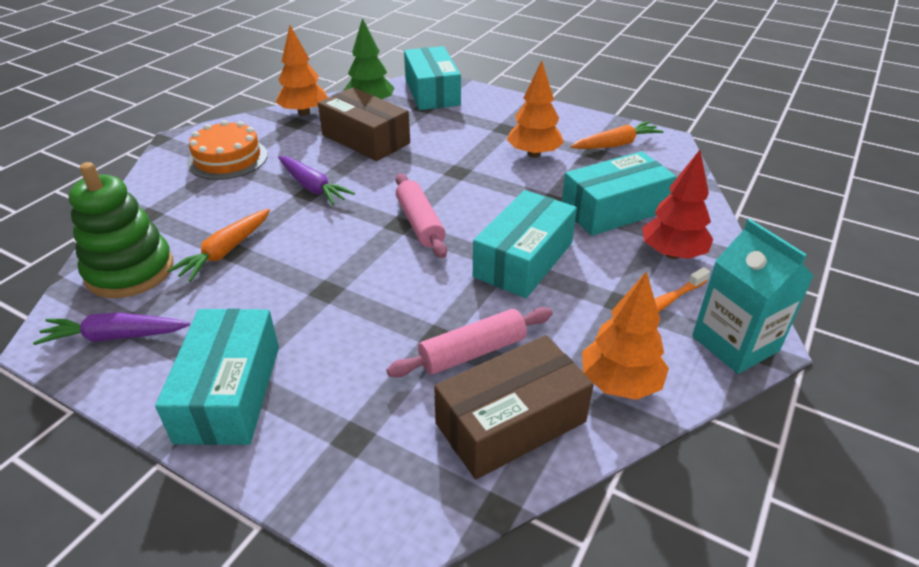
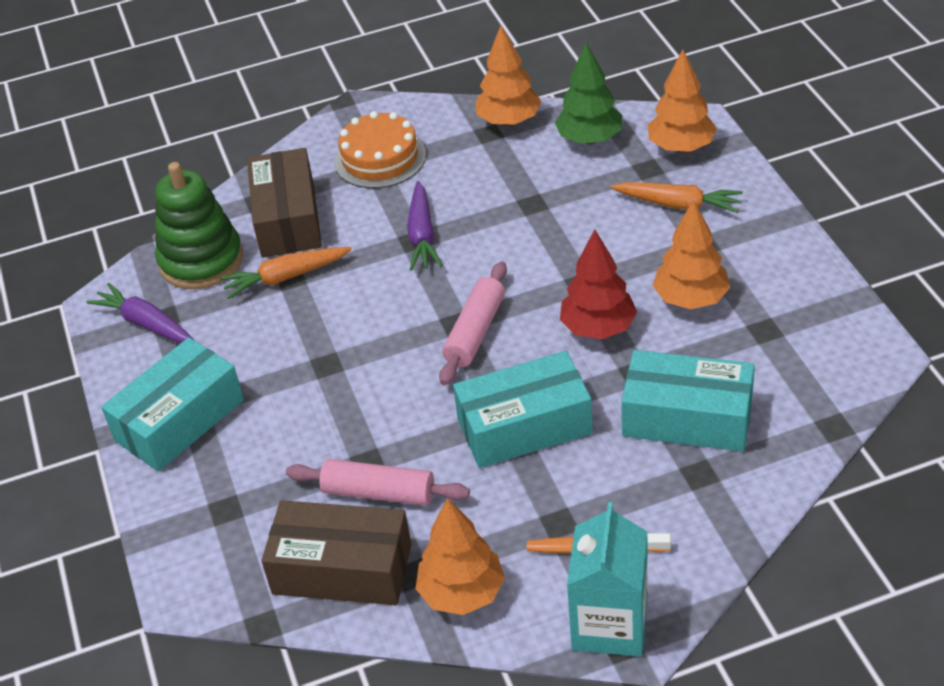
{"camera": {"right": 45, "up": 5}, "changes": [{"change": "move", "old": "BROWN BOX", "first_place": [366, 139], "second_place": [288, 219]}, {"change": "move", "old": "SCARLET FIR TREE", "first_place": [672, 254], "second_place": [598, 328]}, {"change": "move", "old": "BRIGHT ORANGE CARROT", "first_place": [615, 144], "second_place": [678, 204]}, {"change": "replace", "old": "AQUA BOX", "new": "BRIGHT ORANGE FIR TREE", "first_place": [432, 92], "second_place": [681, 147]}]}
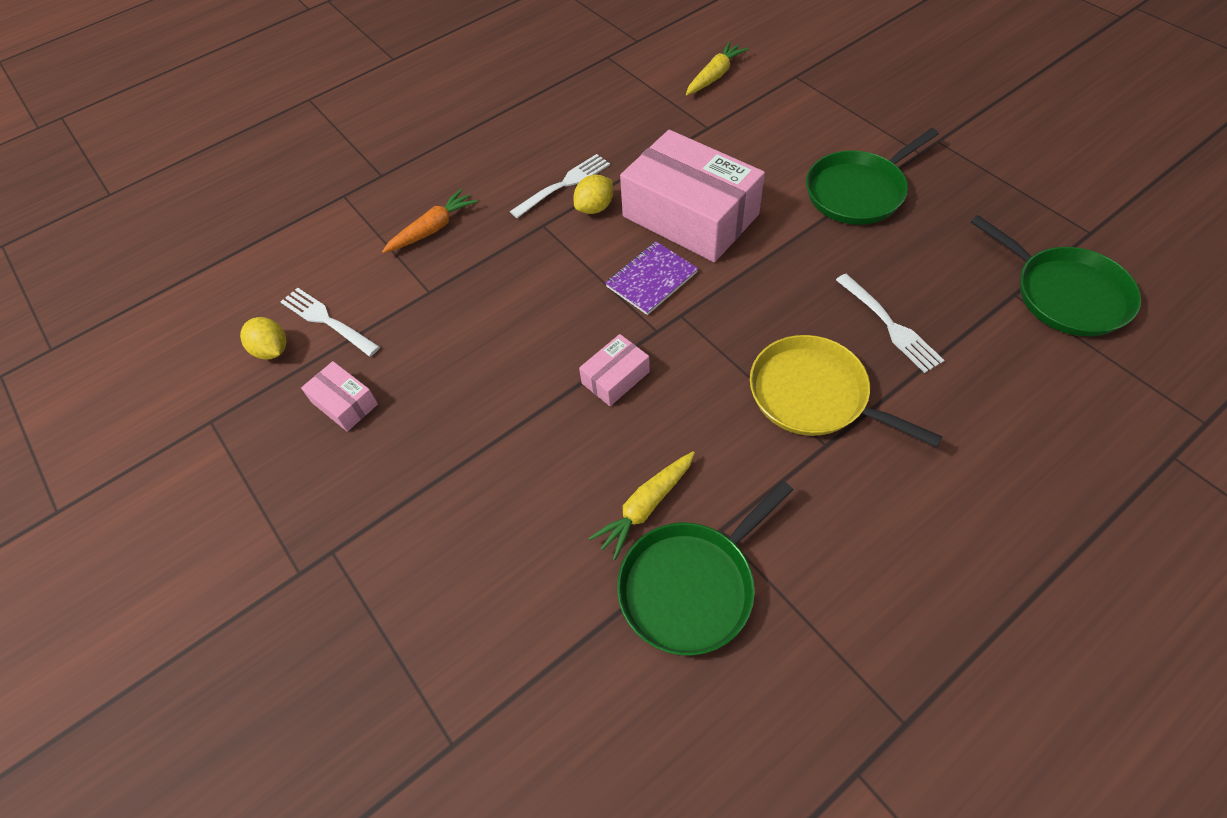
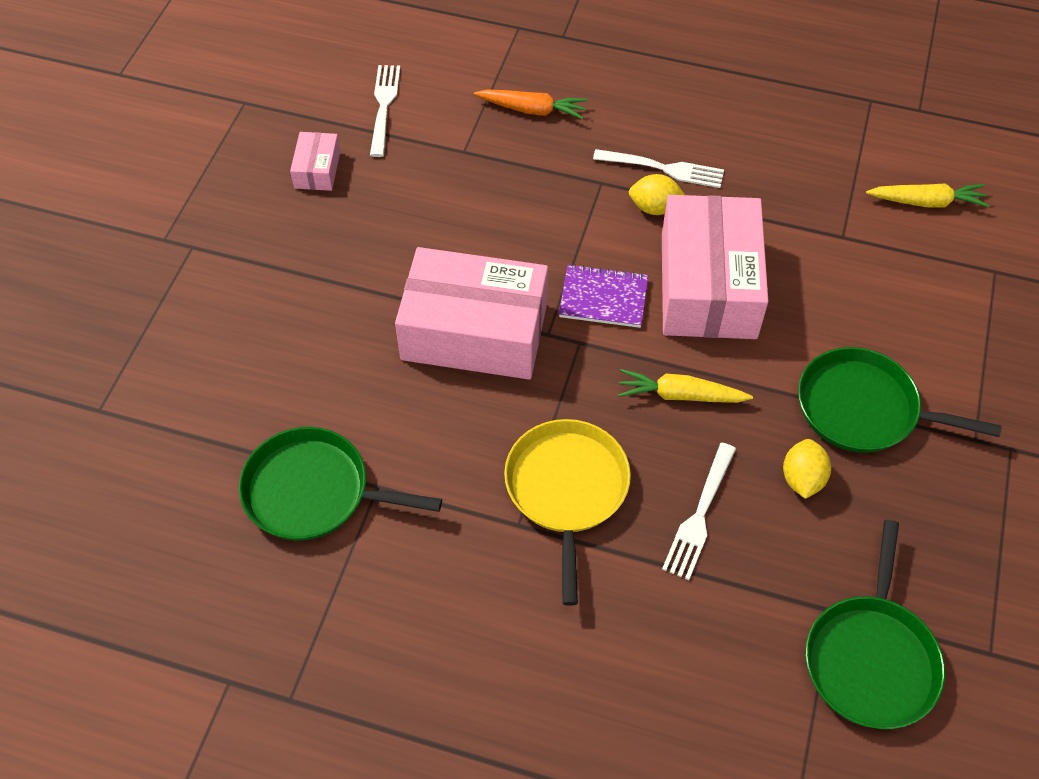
{"camera": {"right": 50, "up": 0}, "changes": [{"change": "resize", "old": "ROSY BOX", "first_place": [615, 377], "second_place": [474, 331], "factor": 2.26}, {"change": "move", "old": "GOLDEN CARROT", "first_place": [645, 507], "second_place": [680, 395]}, {"change": "move", "old": "GOLDEN TOY LEMON", "first_place": [272, 350], "second_place": [802, 479]}]}
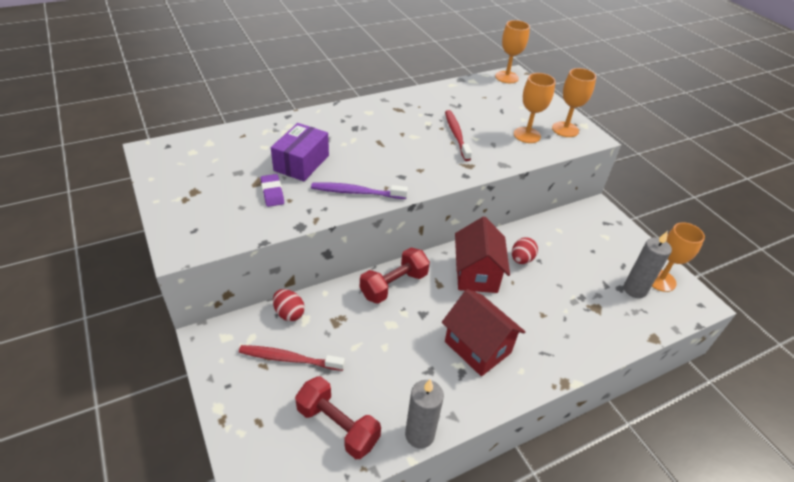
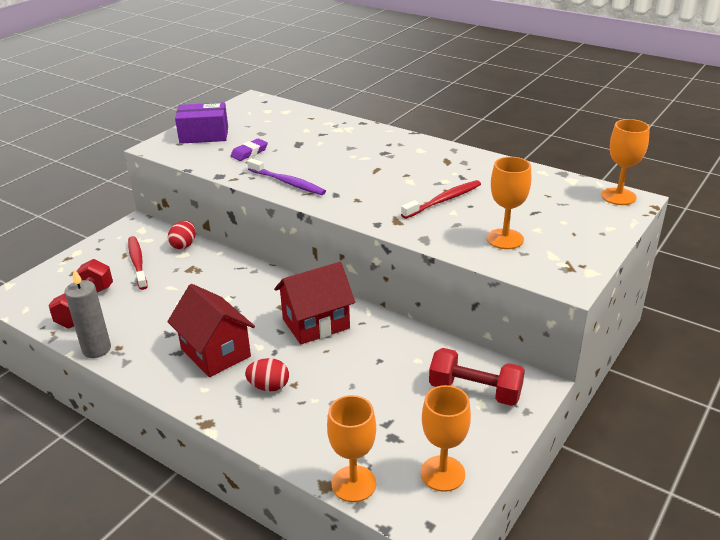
{"camera": {"right": 65, "up": -10}, "changes": [{"change": "rotate", "old": "SCARLET HOUSE", "first_place": [477, 347], "second_place": [215, 352], "degrees": -60}, {"change": "move", "old": "PURPLE BOX", "first_place": [301, 163], "second_place": [204, 135]}, {"change": "move", "old": "SCARLET EGG", "first_place": [521, 259], "second_place": [269, 386]}, {"change": "rotate", "old": "PURPLE TOOTH BRUSH", "first_place": [356, 192], "second_place": [287, 182], "degrees": 150}, {"change": "move", "old": "BRIGHT ORANGE WINE GLASS", "first_place": [565, 129], "second_place": [353, 484]}, {"change": "move", "old": "SCARLET DUMBBELL", "first_place": [394, 285], "second_place": [475, 391]}, {"change": "delete", "old": "ASH-GREY PILLAR CANDLE", "first_place": [634, 289]}]}
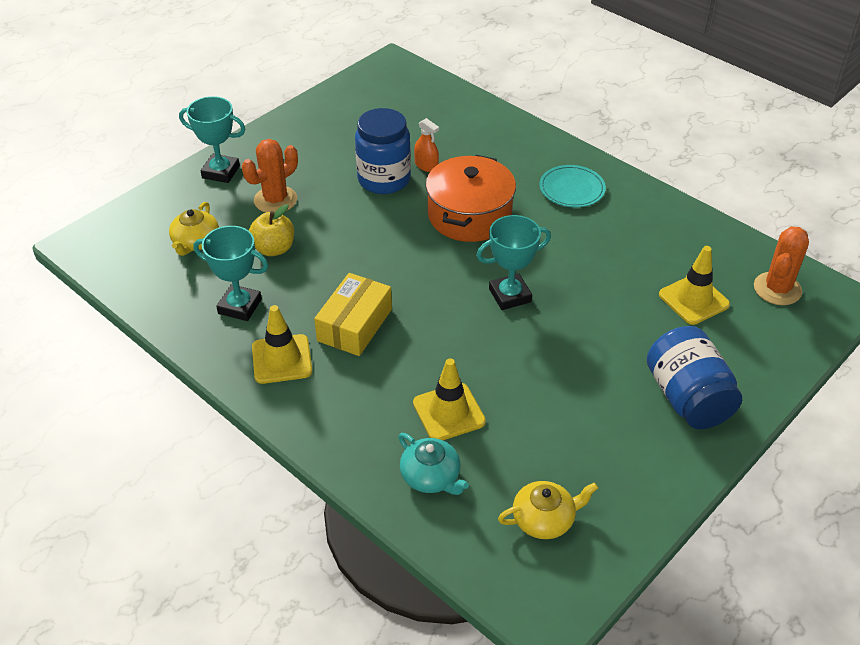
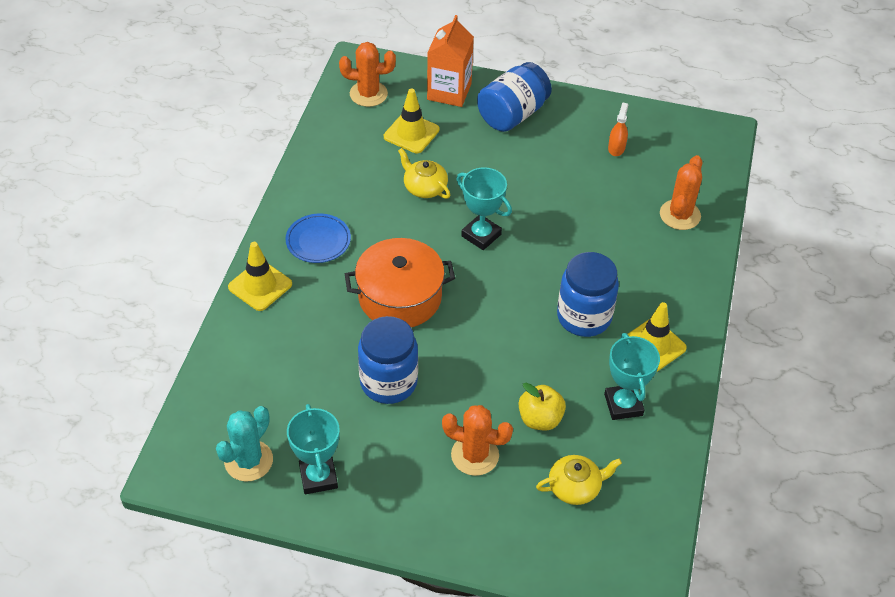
{"camera": {"right": -120, "up": 5}, "changes": [{"change": "insert", "new": "AQUA PRICKLY PLANT", "second_place": [248, 461]}, {"change": "move", "old": "GOLDEN TRAFFIC CONE", "first_place": [449, 412], "second_place": [260, 286]}, {"change": "recolor", "old": "AQUA FLAT DISH", "new": "BLUE FLAT DISH", "first_place": [572, 189], "second_place": [318, 241]}, {"change": "move", "old": "AQUA TROPHY", "first_place": [221, 172], "second_place": [318, 477]}, {"change": "move", "old": "GOLDEN TEAPOT", "first_place": [544, 519], "second_place": [424, 187]}, {"change": "insert", "new": "BRIGHT ORANGE MILK CARTON", "second_place": [449, 91]}, {"change": "replace", "old": "GOLDEN BOX", "new": "BLUE JAM JAR", "first_place": [354, 325], "second_place": [584, 317]}, {"change": "move", "old": "BRIGHT ORANGE SPRAY CLEANER", "first_place": [426, 165], "second_place": [616, 148]}, {"change": "replace", "old": "AQUA TEAPOT", "new": "BRIGHT ORANGE PRICKLY PLANT", "first_place": [431, 476], "second_place": [680, 215]}]}
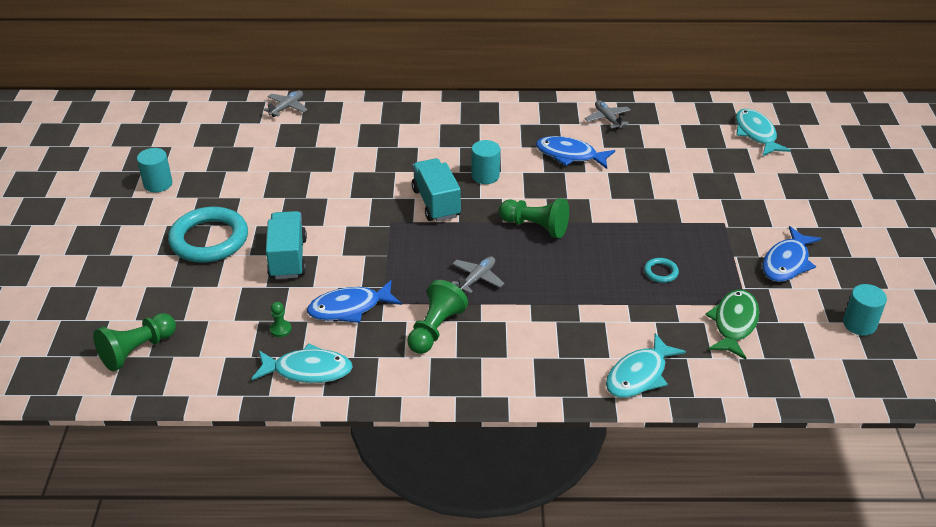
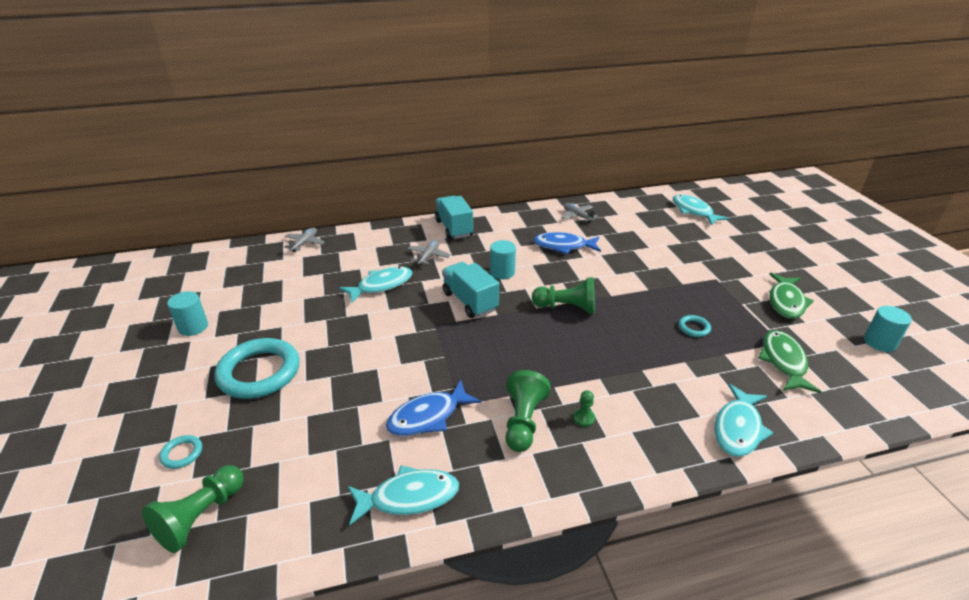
{"camera": {"right": -15, "up": -5}, "changes": [{"change": "insert", "new": "AQUA HOOP", "second_place": [182, 454]}, {"change": "insert", "new": "AQUA FISH FIGURE", "second_place": [381, 285]}, {"change": "move", "old": "ASH-GREY AEROPLANE", "first_place": [477, 278], "second_place": [428, 256]}, {"change": "move", "old": "AQUA TOY TRUCK", "first_place": [288, 258], "second_place": [454, 228]}, {"change": "move", "old": "EMERALD PAWN", "first_place": [280, 329], "second_place": [584, 418]}, {"change": "recolor", "old": "BLUE FISH FIGURE", "new": "EMERALD FISH FIGURE", "first_place": [787, 262], "second_place": [786, 302]}]}
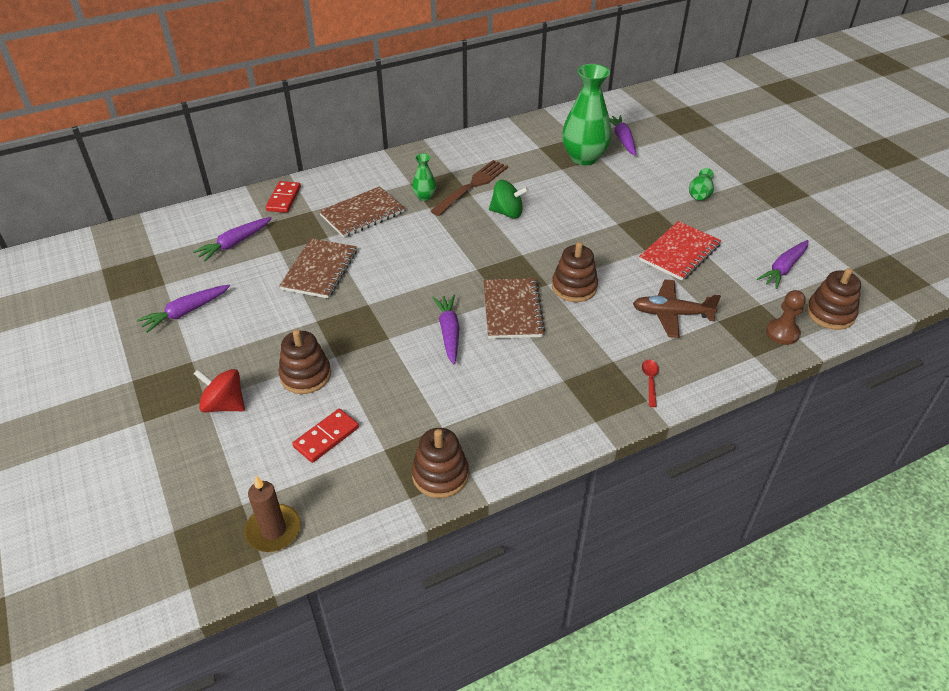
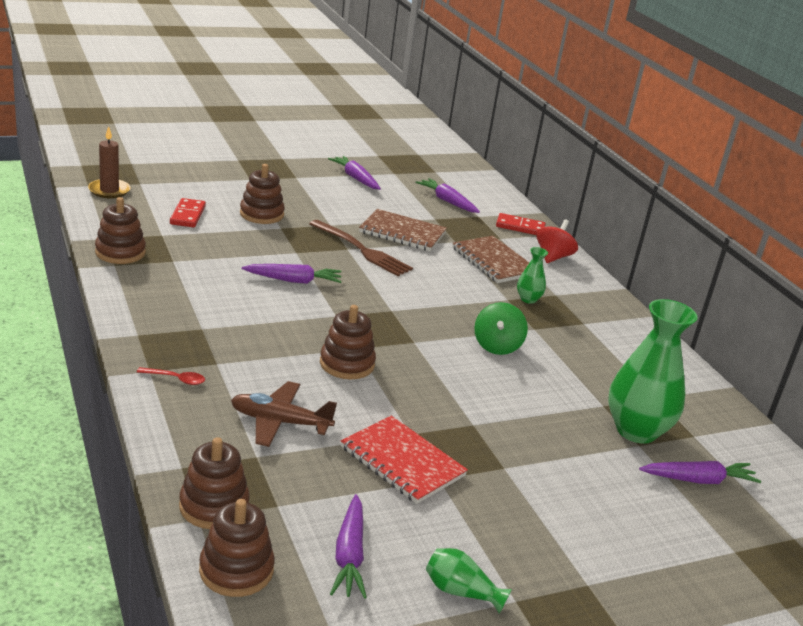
{"camera": {"right": 90, "up": -15}, "changes": [{"change": "rotate", "old": "SCARLET DOMINO", "first_place": [326, 437], "second_place": [187, 215], "degrees": 45}, {"change": "replace", "old": "BROWN PAWN", "new": "BROWN STACKING TOY", "first_place": [782, 333], "second_place": [214, 506]}, {"change": "rotate", "old": "BROWN AEROPLANE", "first_place": [671, 314], "second_place": [280, 422], "degrees": -90}, {"change": "move", "old": "BROWN DINNER FORK", "first_place": [472, 186], "second_place": [362, 250]}, {"change": "rotate", "old": "PURPLE CARROT", "first_place": [783, 269], "second_place": [349, 555], "degrees": -135}, {"change": "move", "old": "EMERALD FLOWER VASE", "first_place": [700, 194], "second_place": [461, 592]}, {"change": "move", "old": "SCARLET TOY TOP", "first_place": [224, 405], "second_place": [553, 257]}, {"change": "delete", "old": "BROWN EXERCISE BOOK", "first_place": [512, 310]}]}
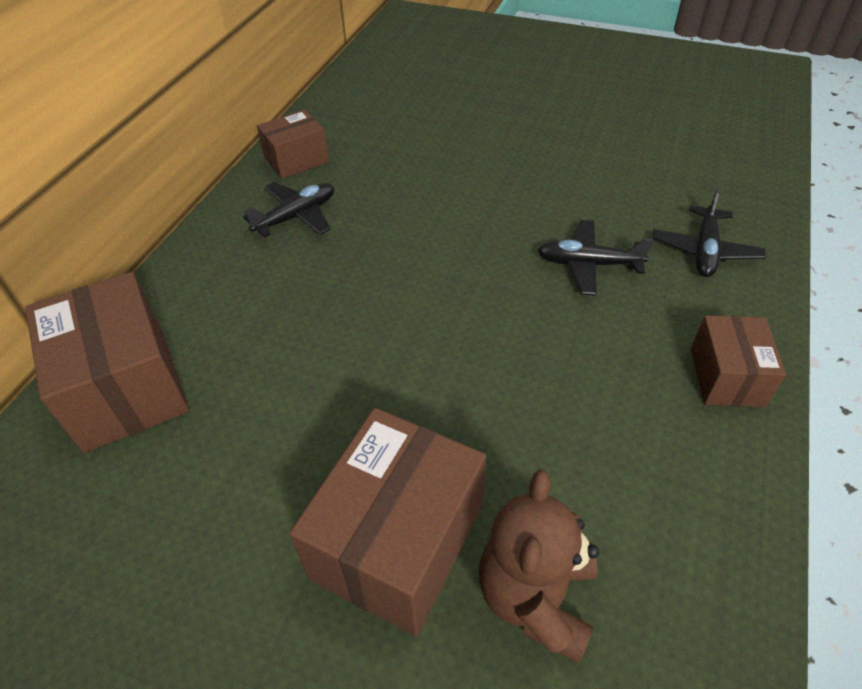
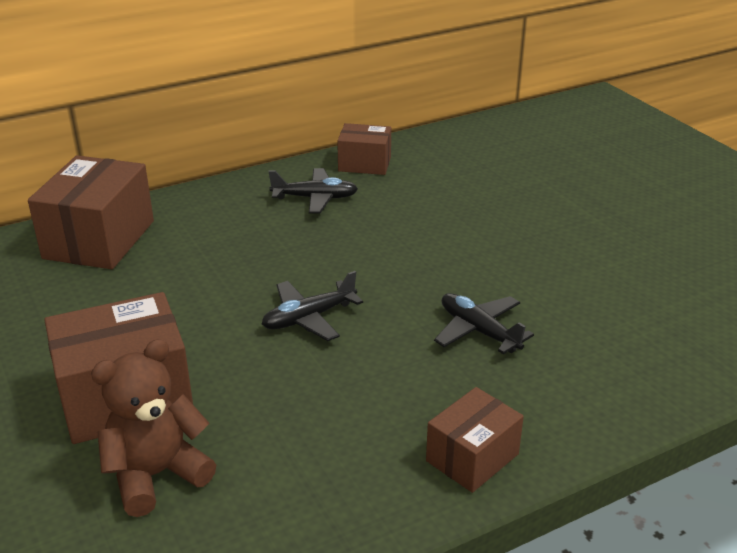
{"camera": {"right": 40, "up": -15}, "changes": [{"change": "move", "old": "JET-BLACK AEROPLANE", "first_place": [704, 251], "second_place": [309, 318]}]}
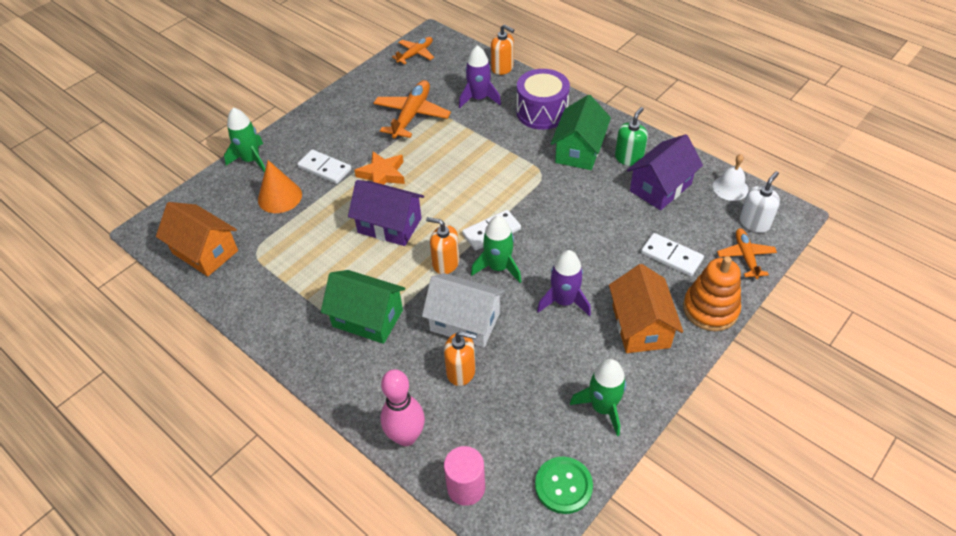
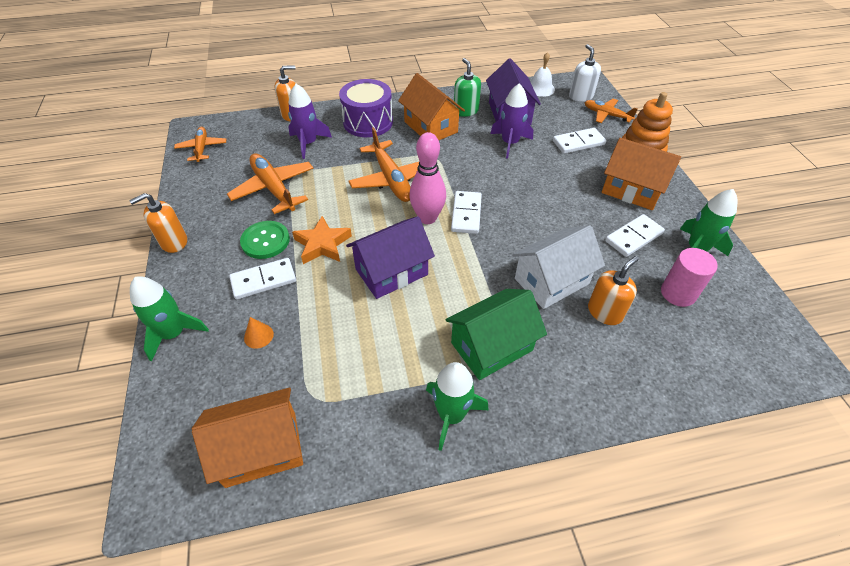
{"camera": {"right": -55, "up": 0}, "changes": [{"change": "move", "old": "BRIGHT ORANGE SOAP PUMP", "first_place": [446, 263], "second_place": [173, 242]}, {"change": "move", "old": "EMERALD BUTTON", "first_place": [563, 486], "second_place": [265, 241]}, {"change": "resize", "old": "BRIGHT ORANGE SOLID CONE", "first_place": [280, 197], "second_place": [258, 336], "factor": 0.51}, {"change": "insert", "new": "BRIGHT ORANGE AEROPLANE", "second_place": [391, 179]}, {"change": "recolor", "old": "EMERALD HOUSE", "new": "BRIGHT ORANGE HOUSE", "first_place": [579, 150], "second_place": [430, 127]}, {"change": "move", "old": "ROSY SKITTLE", "first_place": [406, 436], "second_place": [427, 218]}, {"change": "move", "old": "EMERALD TOY ROCKET", "first_place": [498, 267], "second_place": [451, 415]}, {"change": "move", "old": "PURPLE TOY ROCKET", "first_place": [564, 301], "second_place": [510, 143]}, {"change": "insert", "new": "SNOW-WHITE DOMINO", "second_place": [633, 237]}, {"change": "move", "old": "ROSY CYLINDER", "first_place": [466, 487], "second_place": [678, 293]}]}
